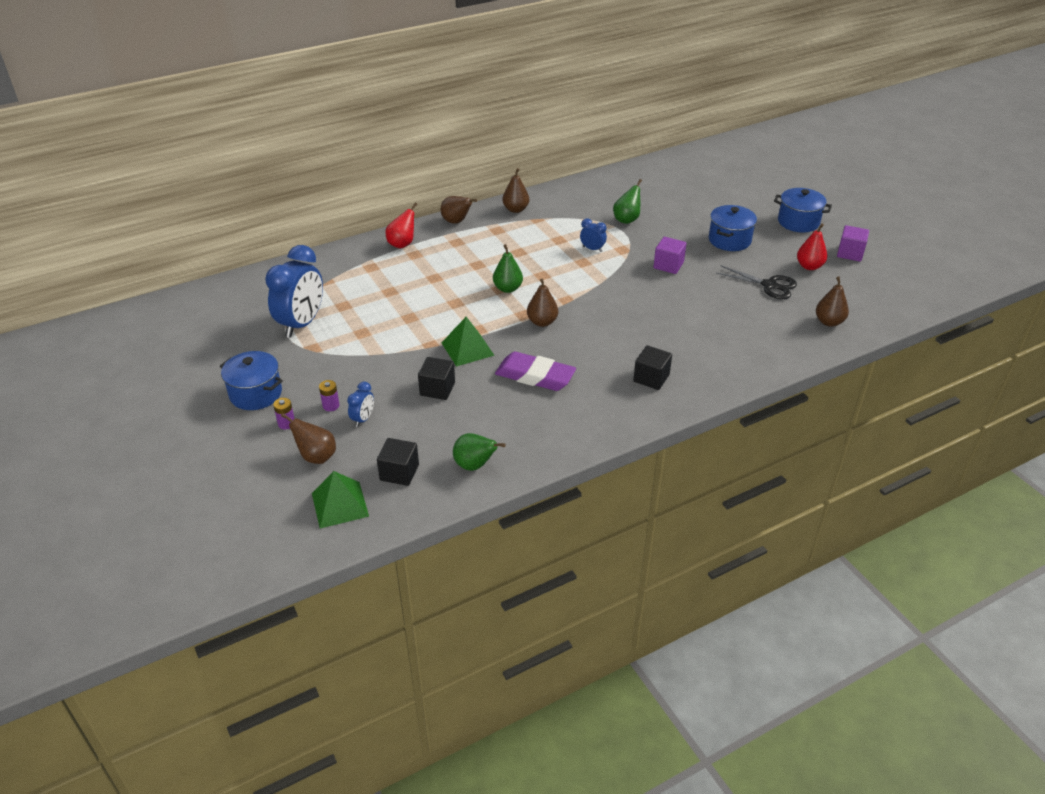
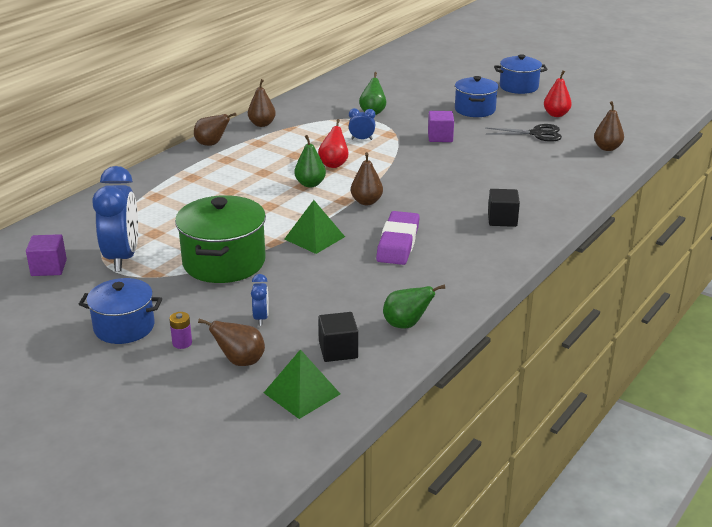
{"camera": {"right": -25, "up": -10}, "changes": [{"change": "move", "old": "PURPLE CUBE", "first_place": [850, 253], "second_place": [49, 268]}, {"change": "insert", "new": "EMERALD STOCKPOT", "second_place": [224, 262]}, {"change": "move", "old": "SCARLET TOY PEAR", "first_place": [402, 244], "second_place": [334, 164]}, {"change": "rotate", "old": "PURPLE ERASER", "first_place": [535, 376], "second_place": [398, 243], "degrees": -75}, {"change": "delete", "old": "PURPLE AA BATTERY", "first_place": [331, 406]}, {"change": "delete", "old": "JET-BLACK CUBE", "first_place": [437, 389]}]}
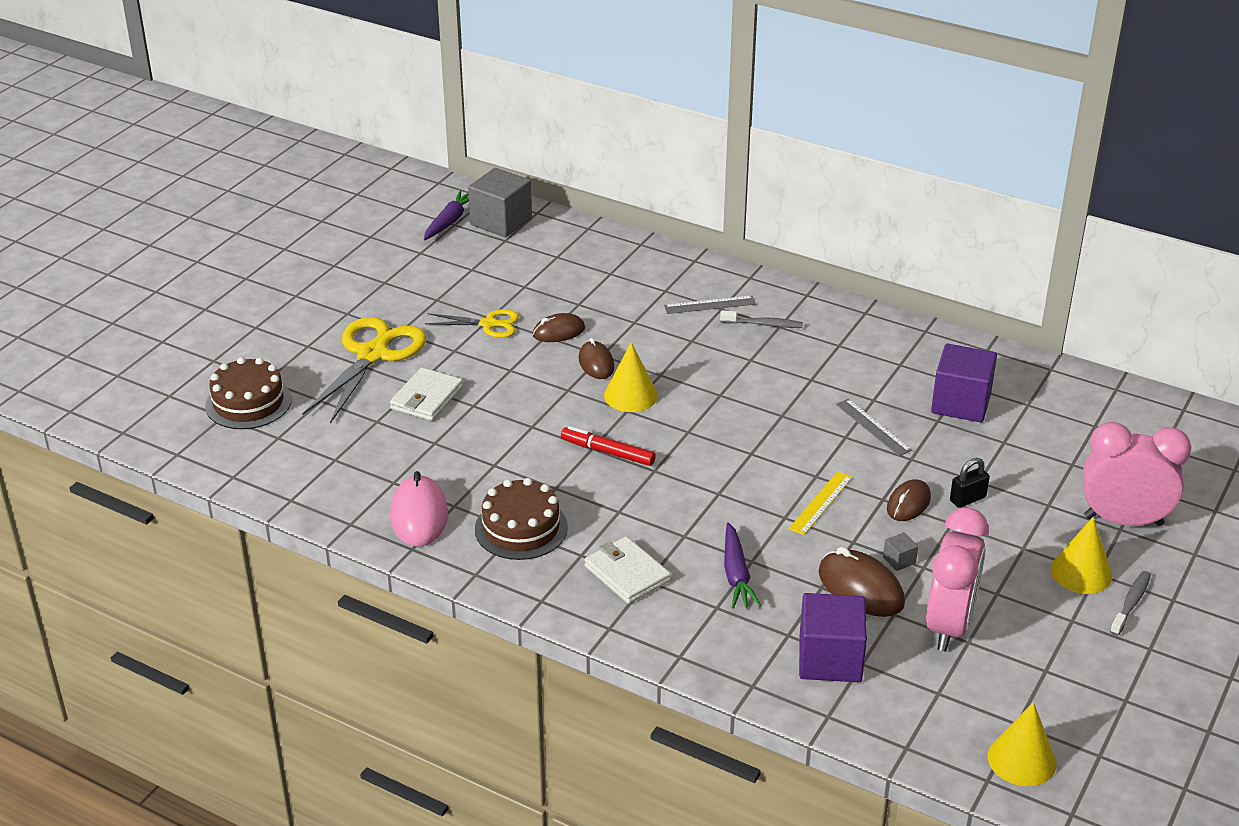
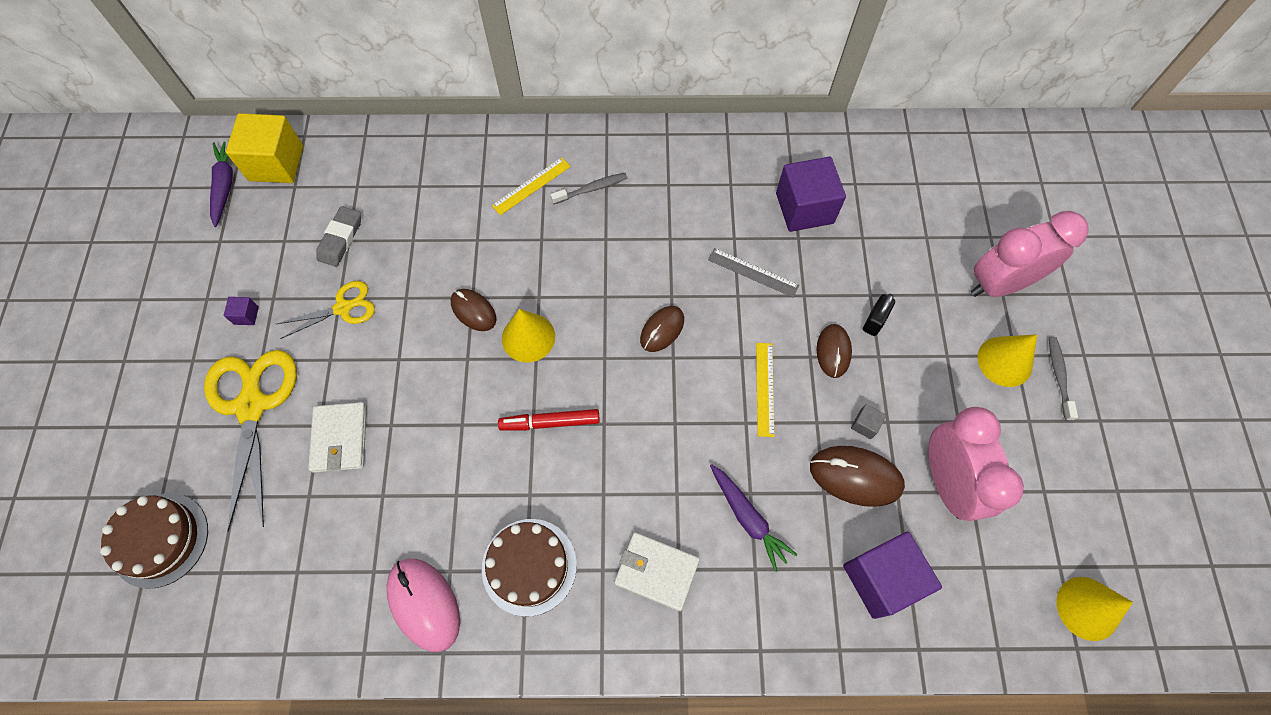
{"camera": {"right": -30, "up": 30}, "changes": [{"change": "insert", "new": "PURPLE CUBE", "second_place": [246, 315]}, {"change": "recolor", "old": "ASH-GREY CUBE", "new": "GOLDEN CUBE", "first_place": [501, 221], "second_place": [276, 163]}, {"change": "insert", "new": "ASH-GREY ERASER", "second_place": [340, 239]}, {"change": "recolor", "old": "ASH-GREY MEASURING STICK", "new": "GOLDEN MEASURING STICK", "first_place": [709, 305], "second_place": [531, 186]}, {"change": "move", "old": "BROWN PC MOUSE", "first_place": [558, 332], "second_place": [662, 330]}]}
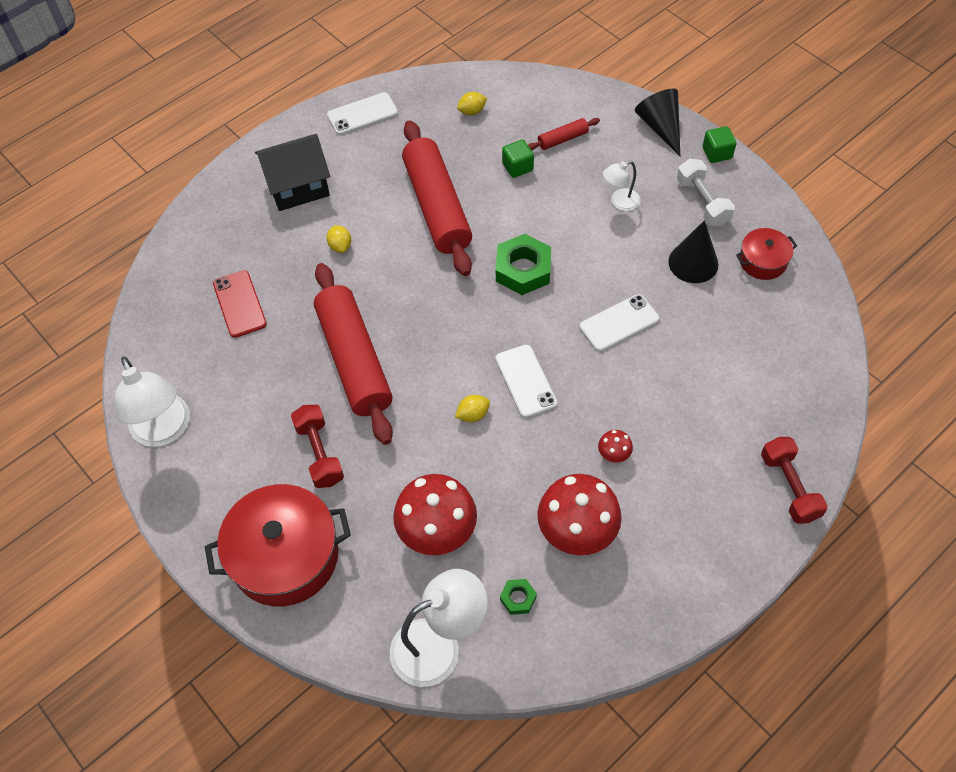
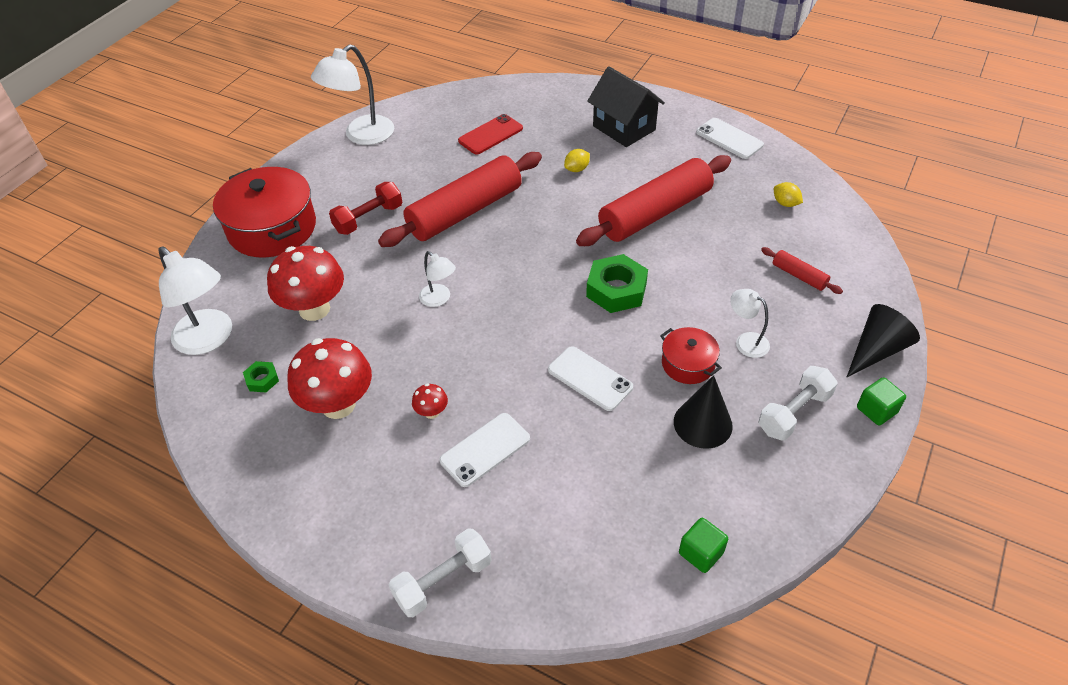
{"camera": {"right": 70, "up": -10}, "changes": [{"change": "recolor", "old": "SCARLET DUMBBELL", "new": "SNOW-WHITE DUMBBELL", "first_place": [789, 487], "second_place": [443, 581]}, {"change": "replace", "old": "GOLDEN TOY LEMON", "new": "SNOW-WHITE DESK LAMP", "first_place": [473, 414], "second_place": [439, 299]}, {"change": "move", "old": "SNOW-WHITE PHONE", "first_place": [525, 381], "second_place": [485, 449]}, {"change": "move", "old": "SCARLET STOCKPOT", "first_place": [762, 261], "second_place": [688, 364]}, {"change": "move", "old": "EMERALD CUBE", "first_place": [517, 167], "second_place": [701, 553]}]}
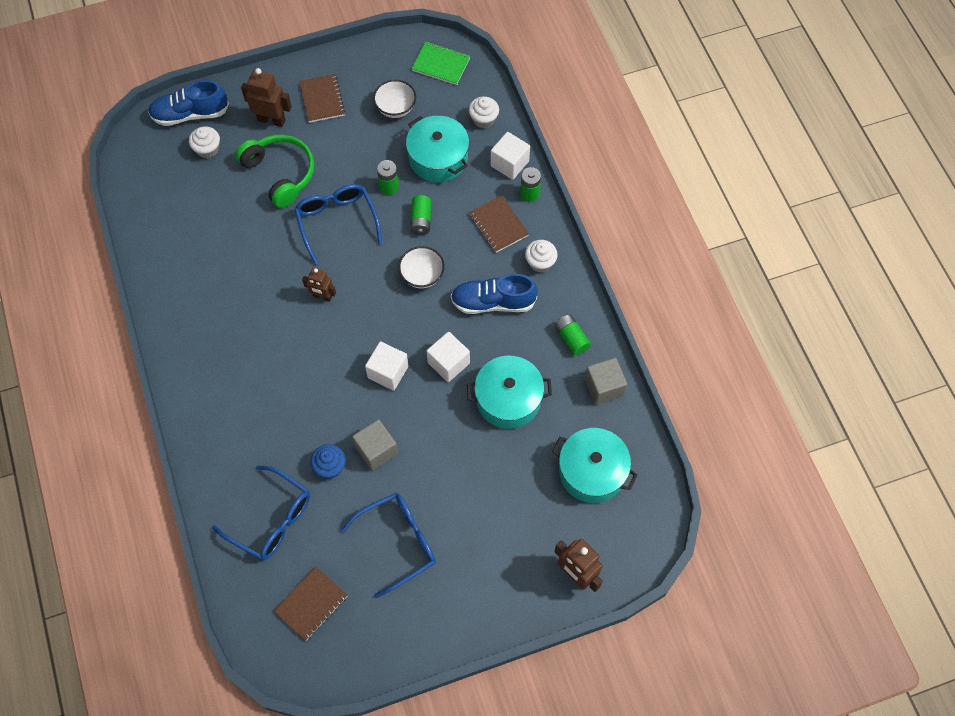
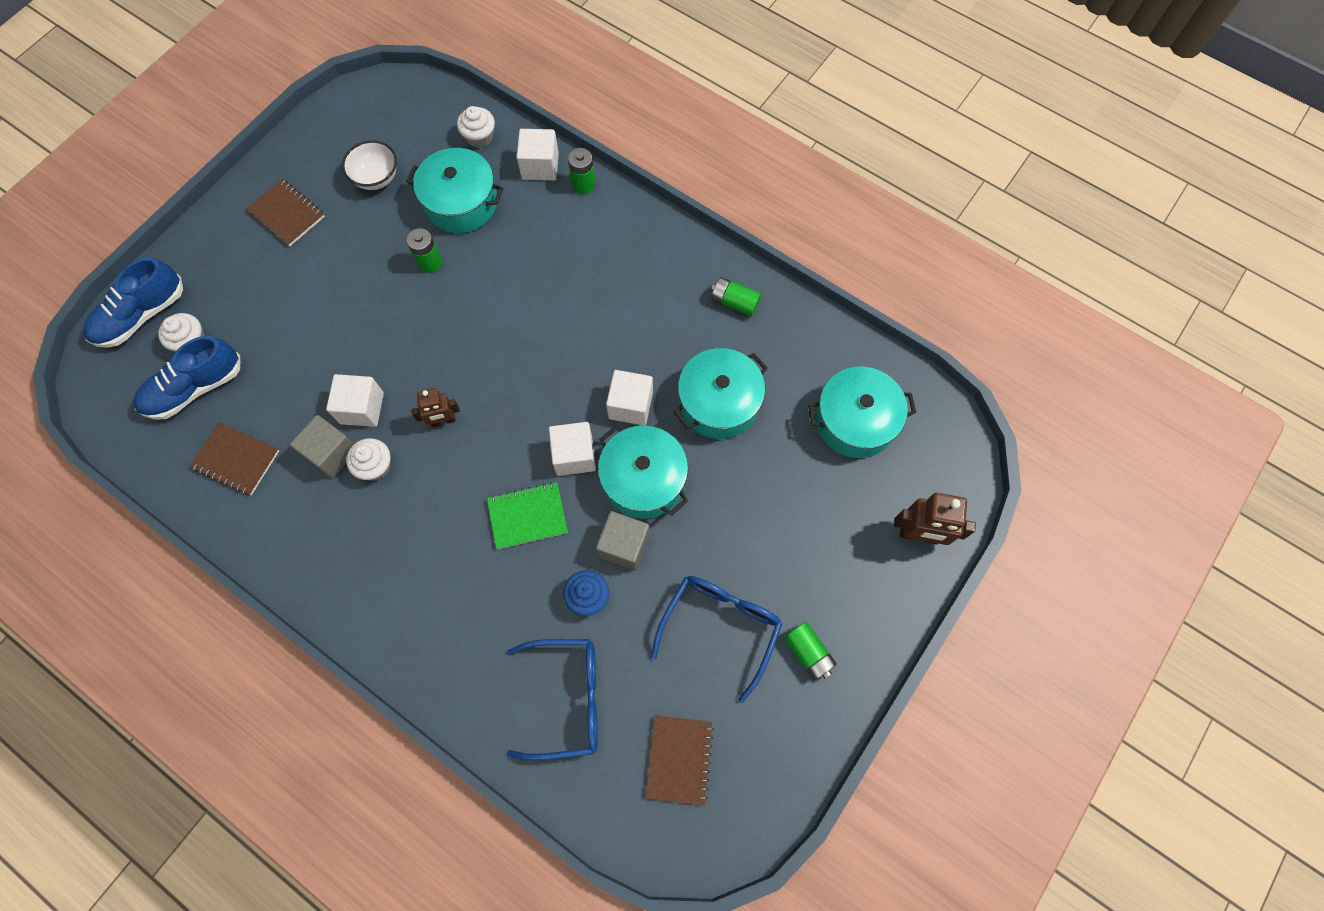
{"camera": {"right": -35, "up": 5}, "changes": [{"change": "move", "old": "BLUE LACE-UP SHOE", "first_place": [493, 302], "second_place": [195, 388]}, {"change": "move", "old": "BROWN EXERCISE BOOK", "first_place": [498, 225], "second_place": [236, 460]}, {"change": "move", "old": "ASH-GREY CUBE", "first_place": [604, 387], "second_place": [332, 453]}, {"change": "insert", "new": "SNOW-WHITE CUBE", "second_place": [362, 408]}, {"change": "move", "old": "SNOW-WHITE CUPCAKE", "first_place": [540, 262], "second_place": [375, 466]}, {"change": "move", "old": "EMERALD EXERCISE BOOK", "first_place": [441, 64], "second_place": [527, 516]}, {"change": "insert", "new": "AQUA STOCKPOT", "second_place": [644, 479]}, {"change": "move", "old": "EMERALD AA BATTERY", "first_place": [421, 220], "second_place": [808, 652]}, {"change": "delete", "old": "EMERALD HEADSET", "first_place": [280, 173]}, {"change": "delete", "old": "BROWN ROBOT FIGURE", "first_place": [271, 120]}, {"change": "delete", "old": "BLUE EYEGLASSES", "first_place": [336, 222]}, {"change": "delete", "old": "SNOW-WHITE SERVING BOWL", "first_place": [422, 276]}]}
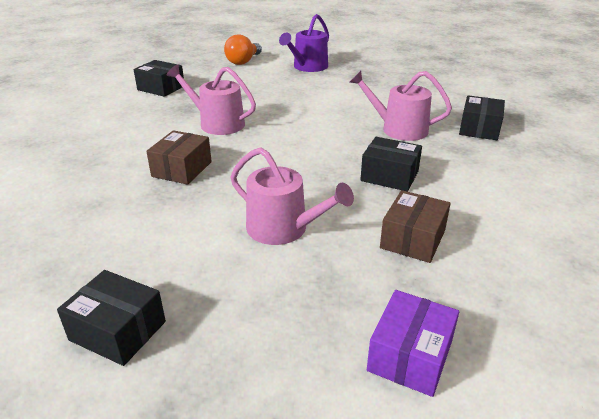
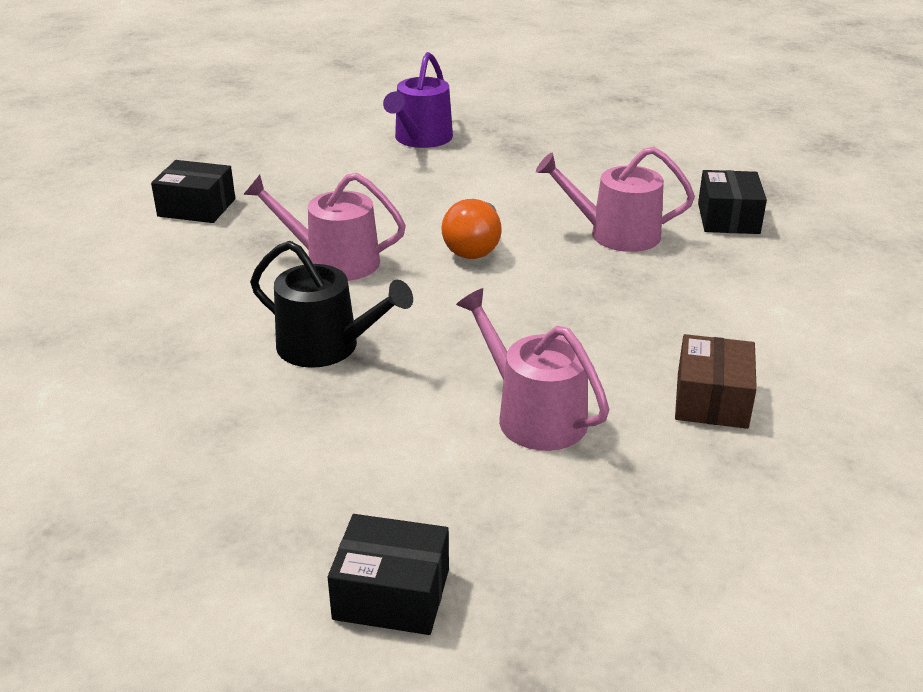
{"camera": {"right": -15, "up": 0}, "changes": [{"change": "replace", "old": "BROWN BOX", "new": "JET-BLACK WATERING CAN", "first_place": [182, 169], "second_place": [327, 347]}, {"change": "move", "old": "BRIGHT ORANGE LIGHT BULB", "first_place": [243, 61], "second_place": [474, 247]}, {"change": "rotate", "old": "ROSY WATERING CAN", "first_place": [284, 229], "second_place": [533, 415], "degrees": -150}, {"change": "delete", "old": "JET-BLACK BOX", "first_place": [389, 176]}, {"change": "delete", "old": "PURPLE BOX", "first_place": [410, 356]}]}
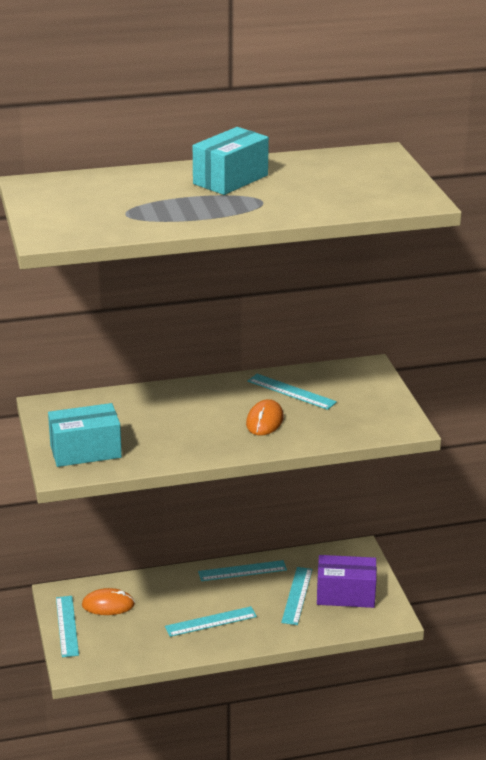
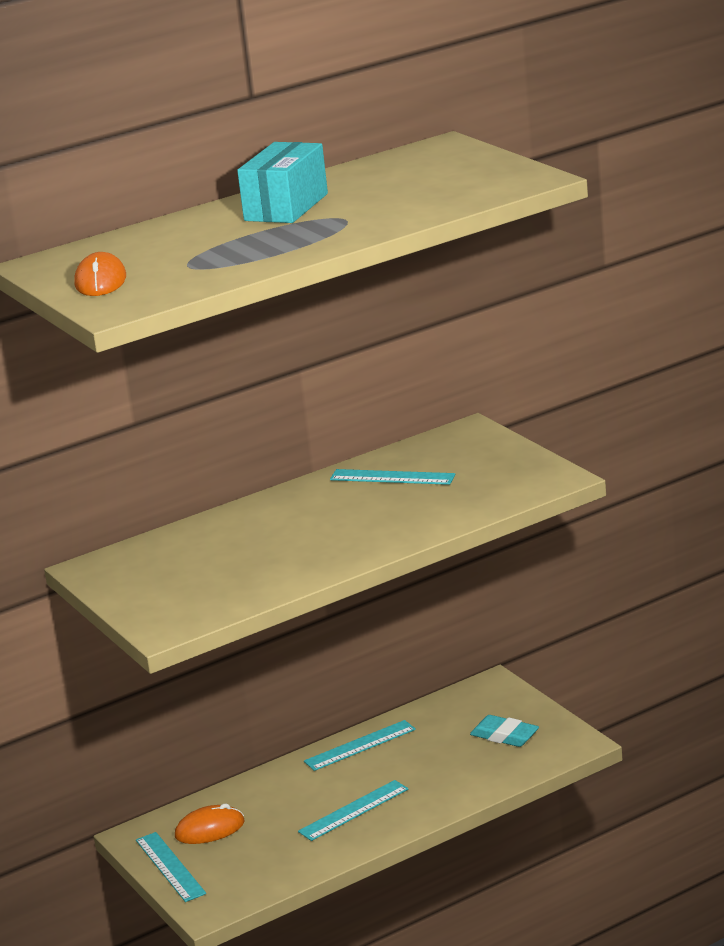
{"camera": {"right": -15, "up": -5}, "changes": [{"change": "move", "old": "BRIGHT ORANGE PC MOUSE", "first_place": [265, 421], "second_place": [101, 281]}, {"change": "replace", "old": "PURPLE BOX", "new": "AQUA ERASER", "first_place": [345, 595], "second_place": [504, 736]}, {"change": "delete", "old": "AQUA BOX", "first_place": [85, 451]}, {"change": "delete", "old": "AQUA MEASURING STICK", "first_place": [297, 595]}]}
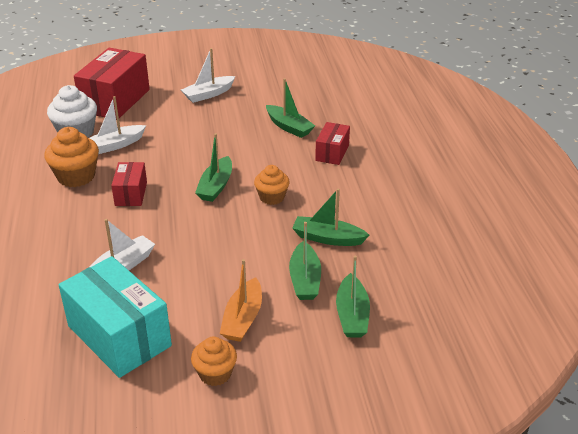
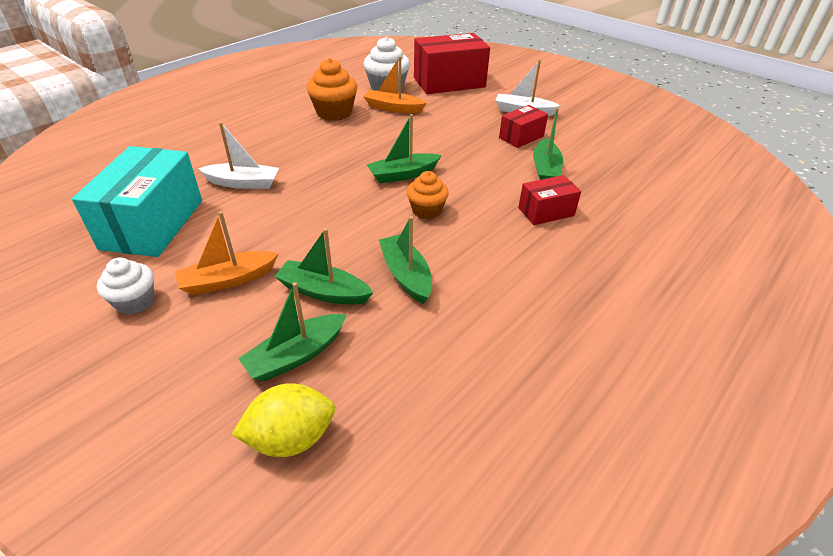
{"camera": {"right": 50, "up": 5}, "changes": [{"change": "recolor", "old": "BRIGHT ORANGE CUPCAKE", "new": "SNOW-WHITE CUPCAKE", "first_place": [215, 374], "second_place": [135, 301]}, {"change": "insert", "new": "GOLDEN TOY LEMON", "second_place": [291, 438]}, {"change": "rotate", "old": "EMERALD SAILBOAT", "first_place": [305, 280], "second_place": [323, 292], "degrees": 60}, {"change": "recolor", "old": "SNOW-WHITE SAILBOAT", "new": "BRIGHT ORANGE SAILBOAT", "first_place": [114, 145], "second_place": [393, 108]}, {"change": "move", "old": "SCARLET BOX", "first_place": [131, 194], "second_place": [521, 137]}]}
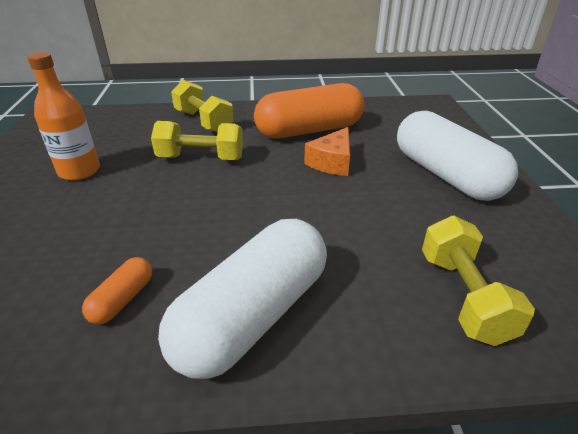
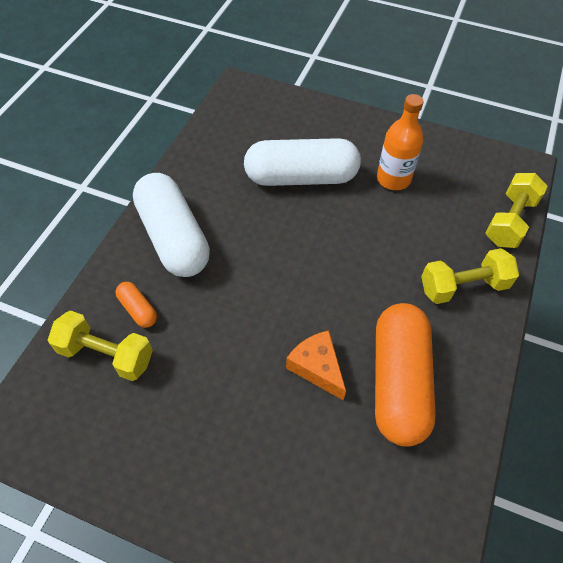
{"camera": {"right": 115, "up": 20}, "changes": [{"change": "move", "old": "BRIGHT ORANGE PILL", "first_place": [122, 299], "second_place": [138, 309]}, {"change": "move", "old": "SNOW-WHITE PILL", "first_place": [446, 175], "second_place": [301, 177]}, {"change": "move", "old": "GOLDEN DUMBBELL", "first_place": [201, 158], "second_place": [509, 221]}]}
